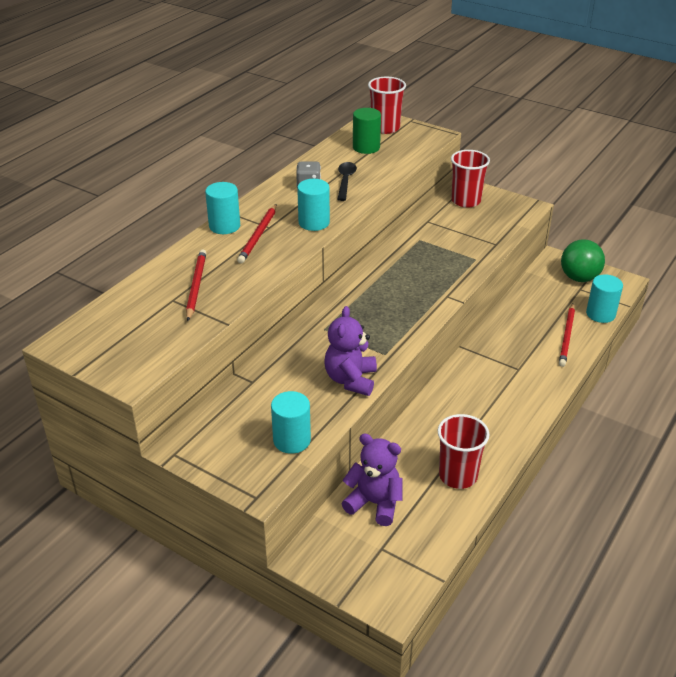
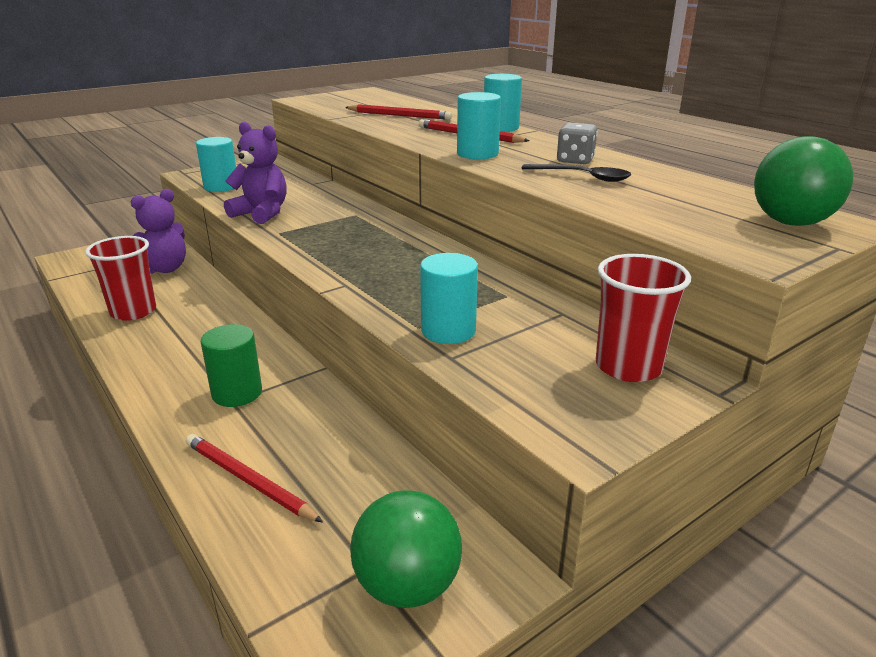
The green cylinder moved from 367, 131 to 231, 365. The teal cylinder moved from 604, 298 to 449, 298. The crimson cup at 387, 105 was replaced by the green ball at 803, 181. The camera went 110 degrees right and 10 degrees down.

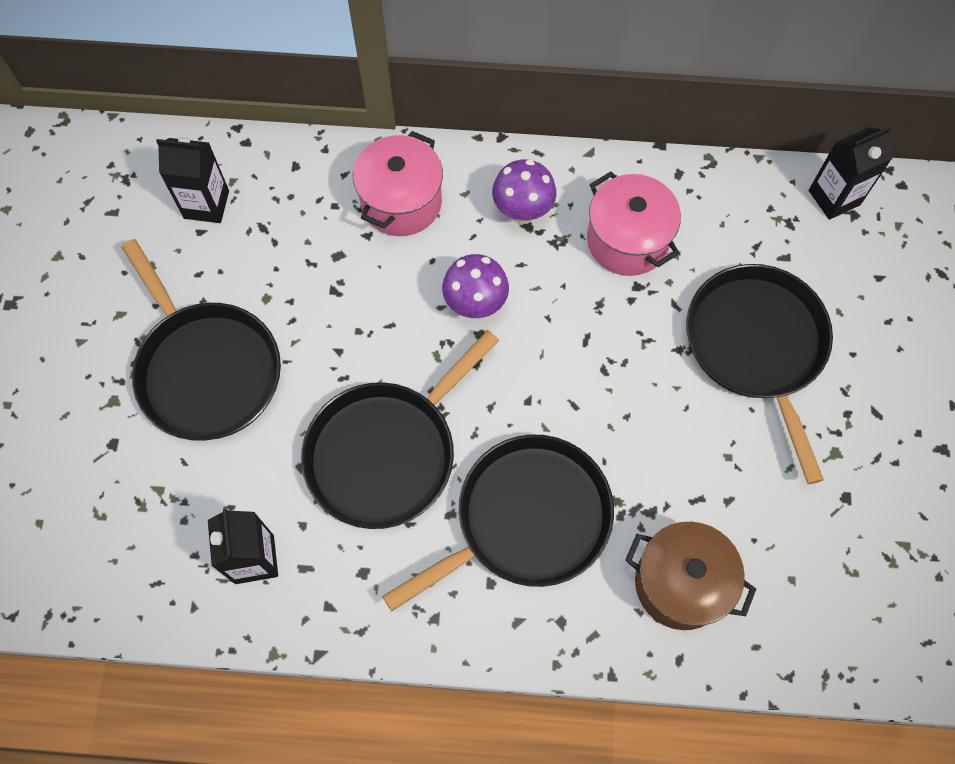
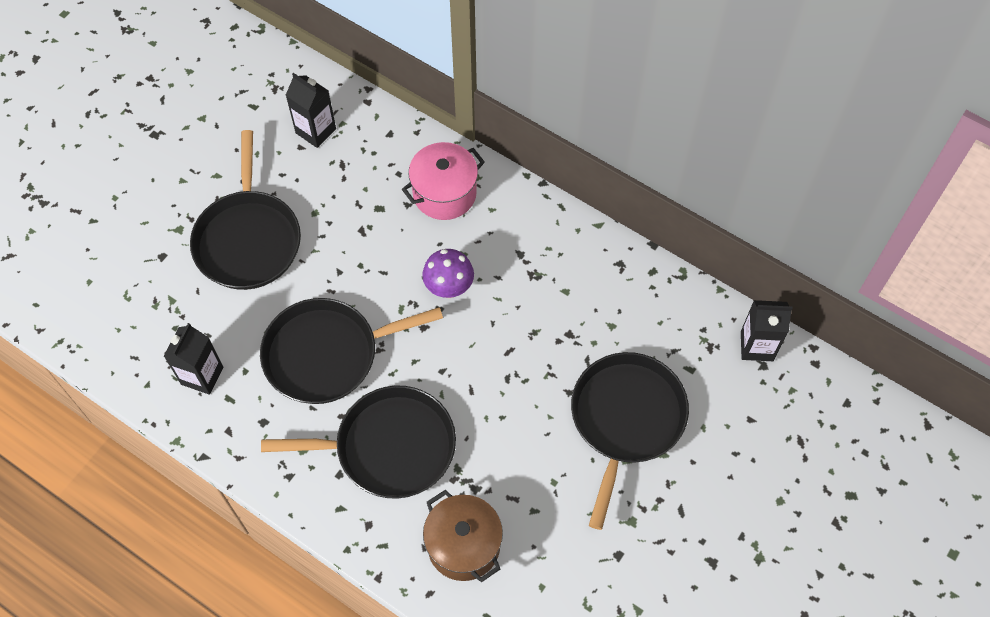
The purple mushroom at 524, 191 disappeared. The rose-pink stockpot at 634, 223 disappeared. The camera went 30 degrees right and 5 degrees down.

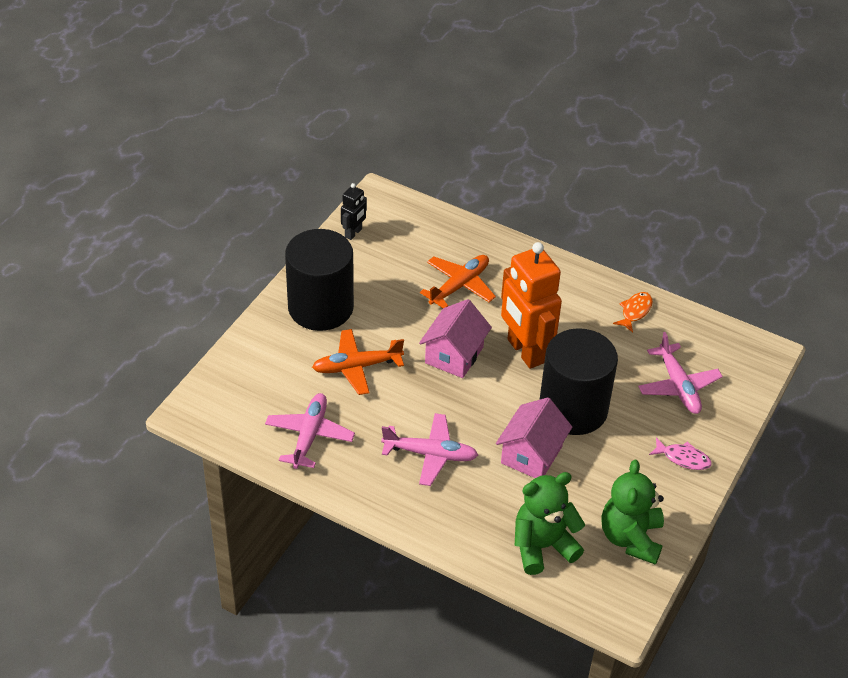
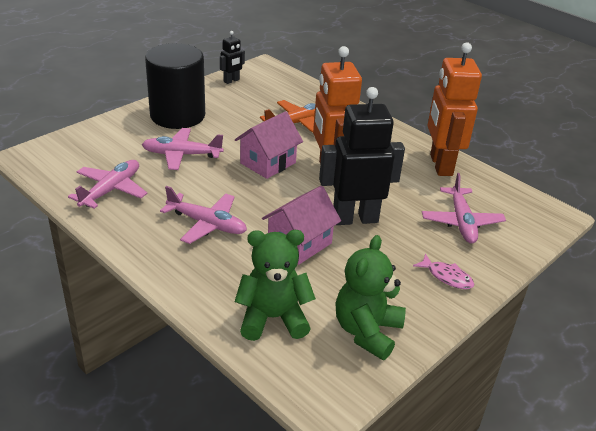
The orange-coloured toy plane at 358, 362 became the rose-pink toy plane at 183, 149. The jet-black cylinder at 578, 381 was replaced by the jet-black robot figure at 362, 156. The orange-coloured fish figure at 633, 312 was replaced by the orange-coloured robot figure at 455, 109. The camera went 15 degrees right and 10 degrees down.

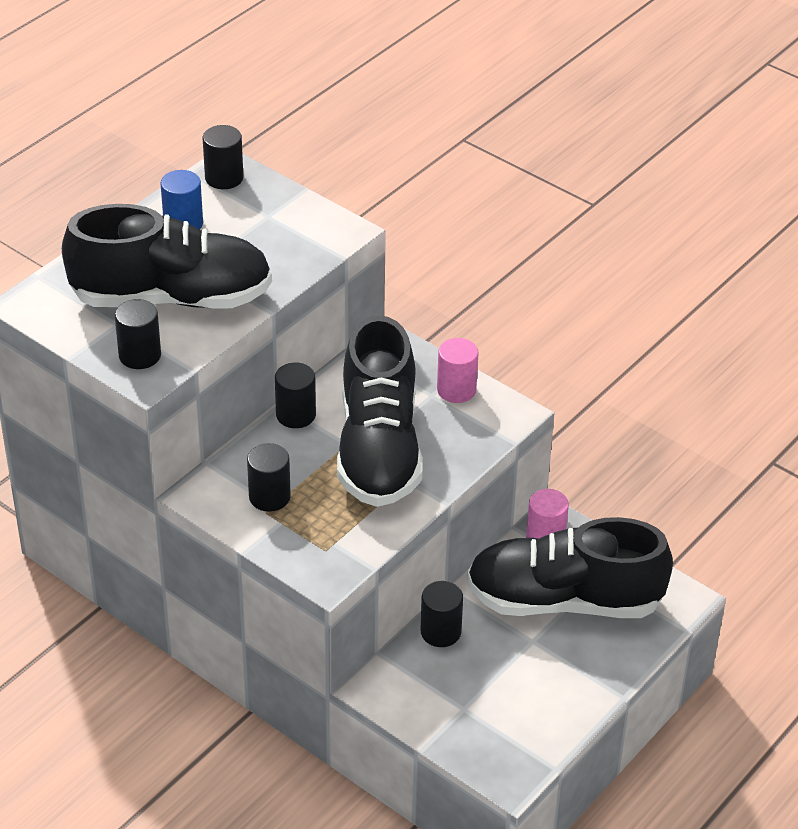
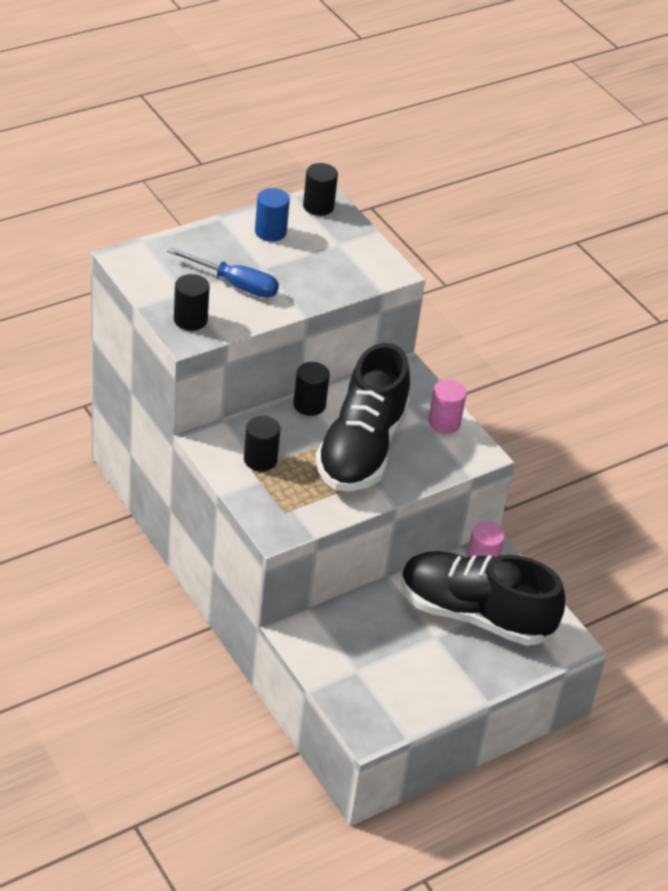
The jet-black shoe at 167, 256 was replaced by the cobalt hand screwdriver at 223, 272. The jet-black cylinder at 441, 614 disappeared. The camera went 15 degrees right and 0 degrees up.

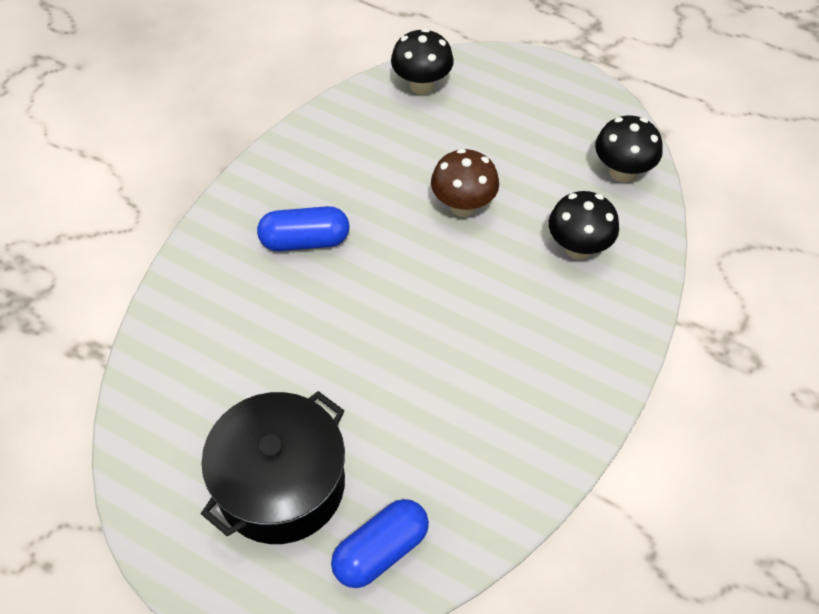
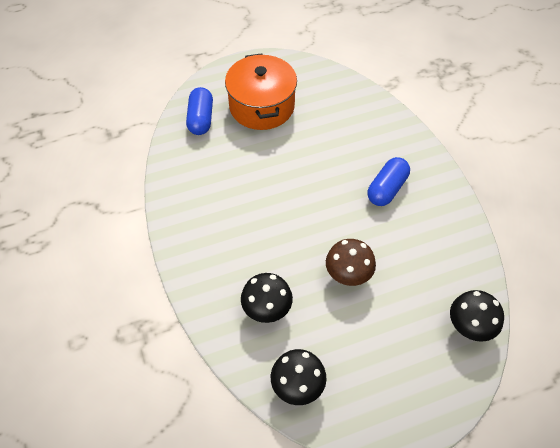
The jet-black stockpot at 273, 467 became the orange-coloured stockpot at 261, 91. The camera went 130 degrees right and 0 degrees up.

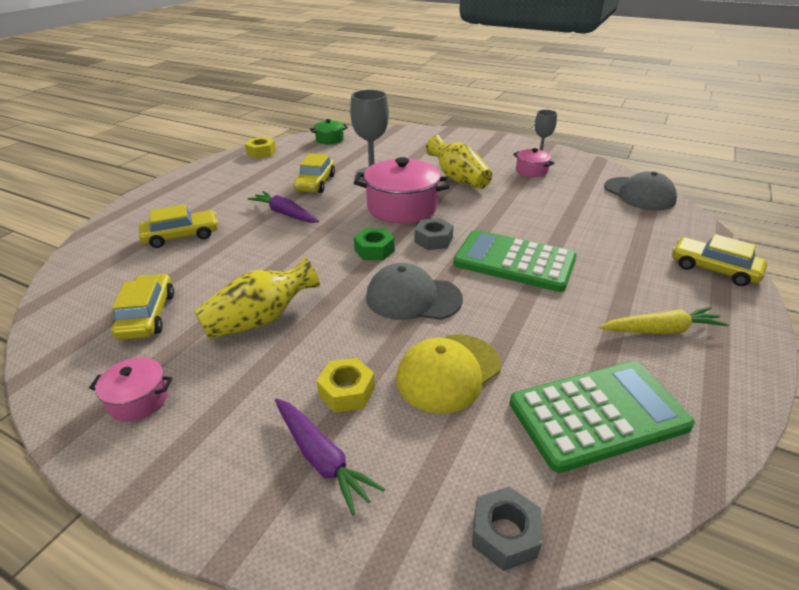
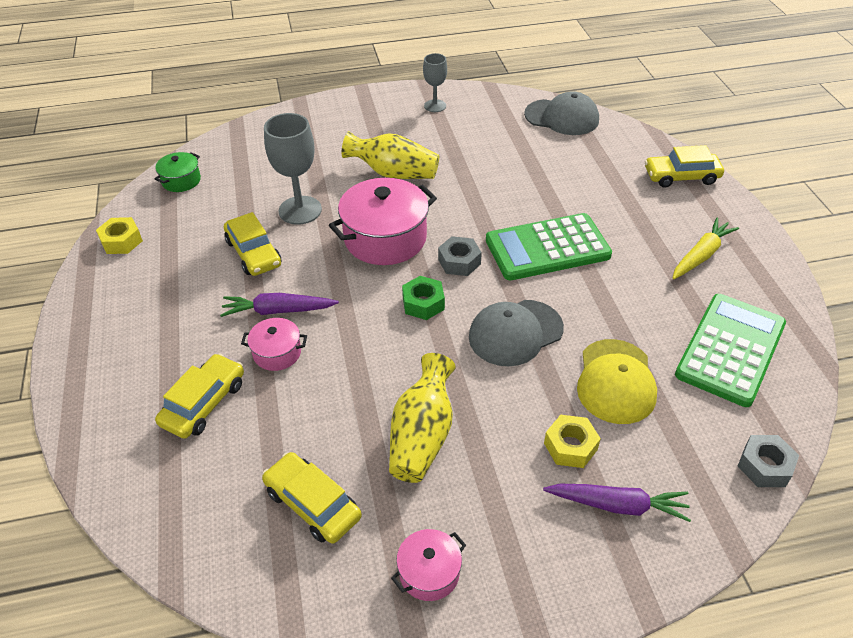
The rose-pink stockpot moved from 534, 162 to 274, 344. The camera went 40 degrees left and 10 degrees up.

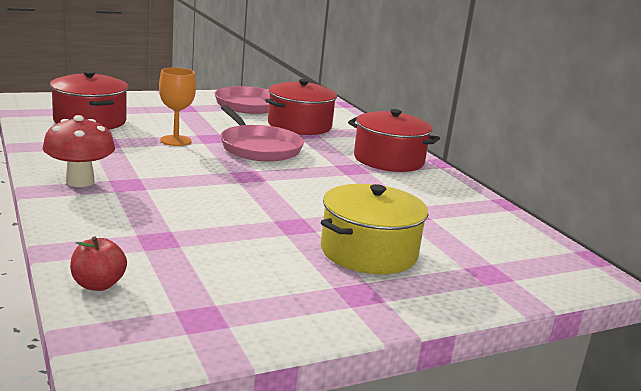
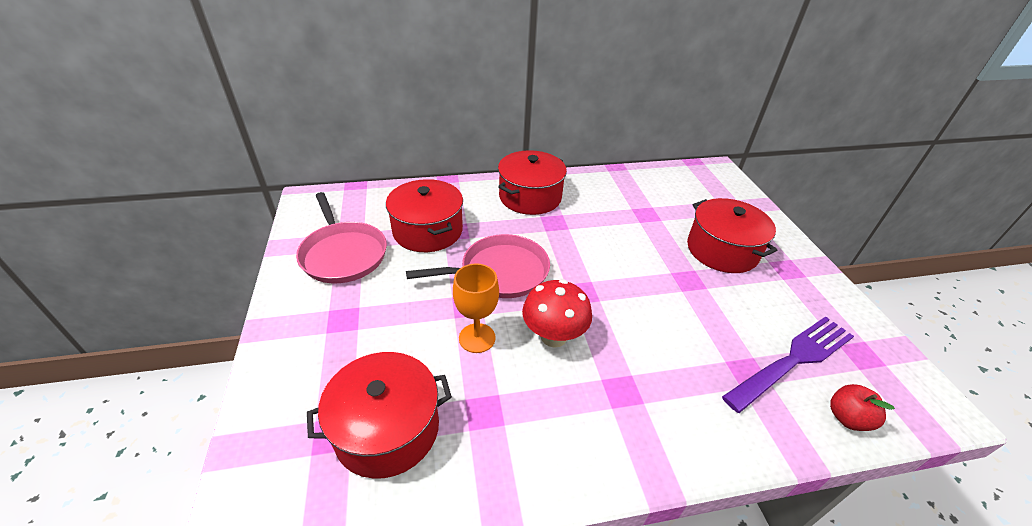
The crimson mushroom moved from 79, 151 to 557, 313. The golden stockpot at 374, 229 became the crimson stockpot at 732, 235. The purple fork at 788, 364 appeared. The camera went 75 degrees left and 20 degrees up.

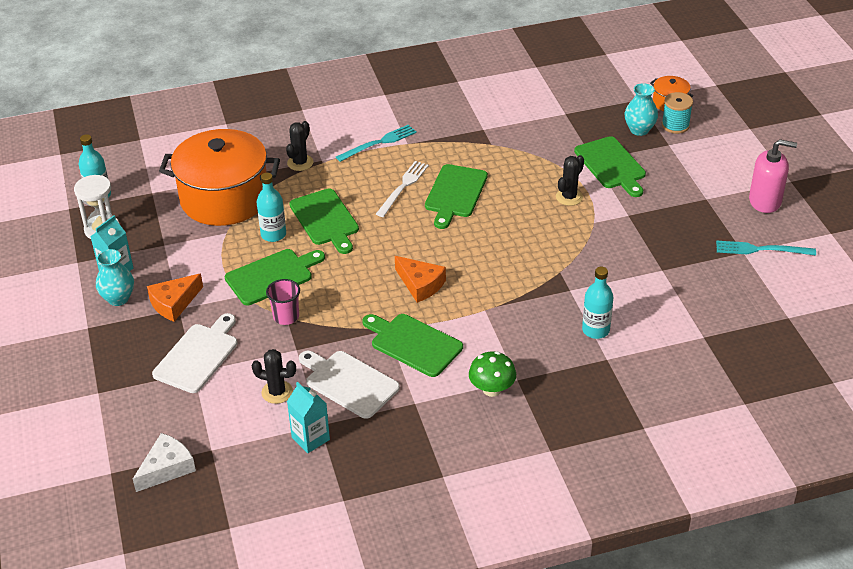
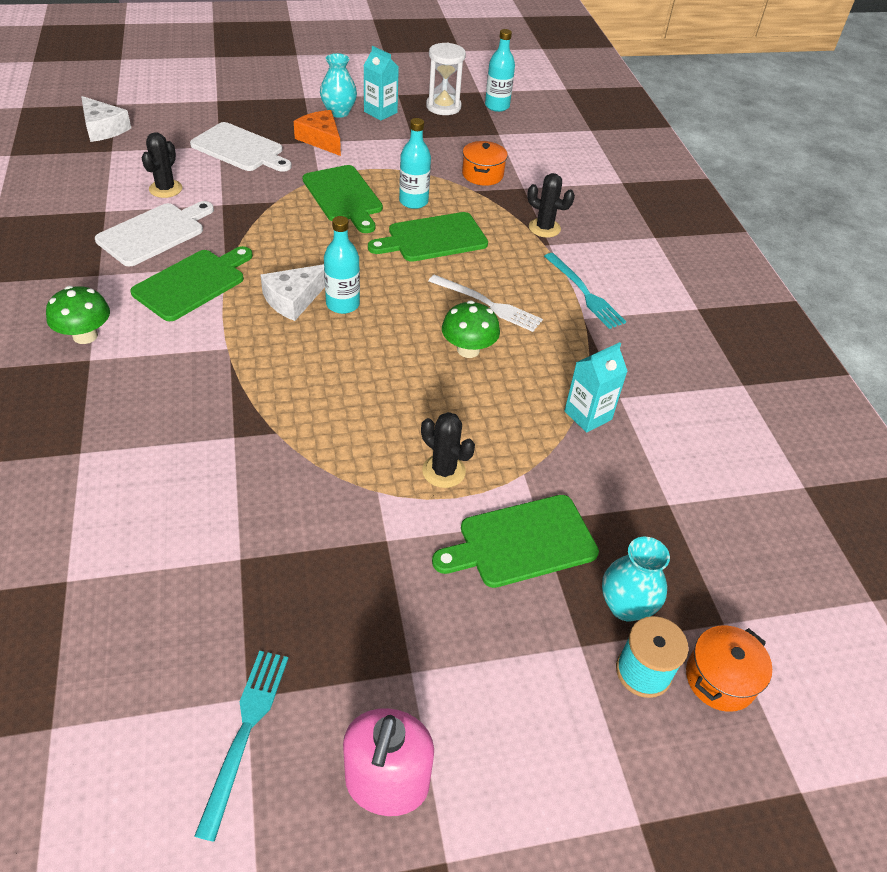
The orange-coloured cheese wedge at 420, 279 became the pure white cheese wedge at 293, 292. The teal bottle moved from 597, 303 to 342, 265. The green cutting board at 456, 196 was replaced by the green mushroom at 471, 329. The orange-coloured stockpot at 219, 177 changed to 0.42 times the size. The teal carton moved from 308, 417 to 596, 387. The rose-pink cup at 283, 302 disappeared. The camera went 90 degrees right and 5 degrees up.

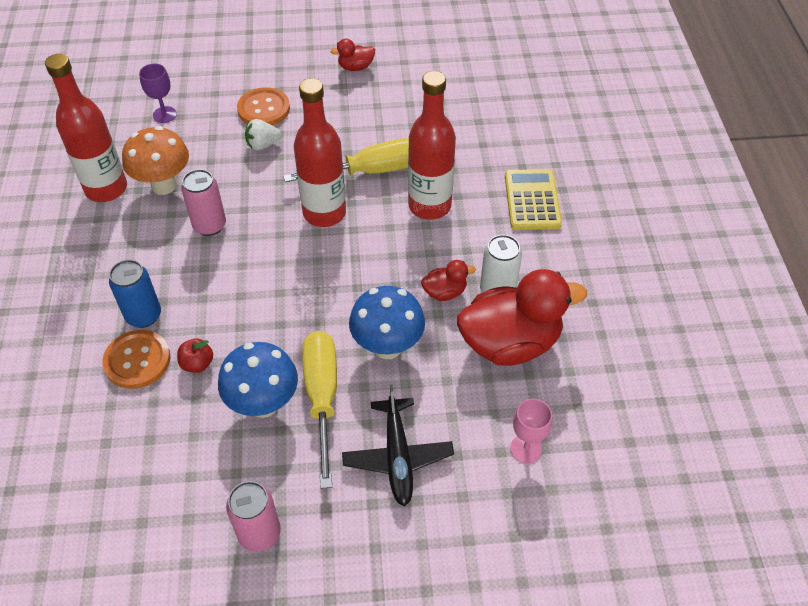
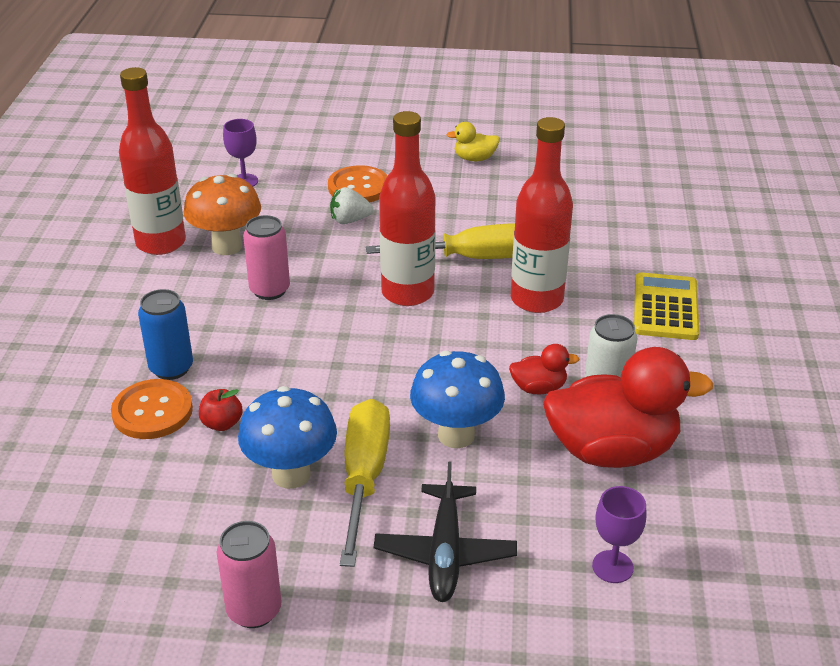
The crimson duck at 353, 55 became the golden duck at 473, 141. The rose-pink wine glass at 531, 431 became the purple wine glass at 619, 534. The camera went 10 degrees right and 15 degrees down.

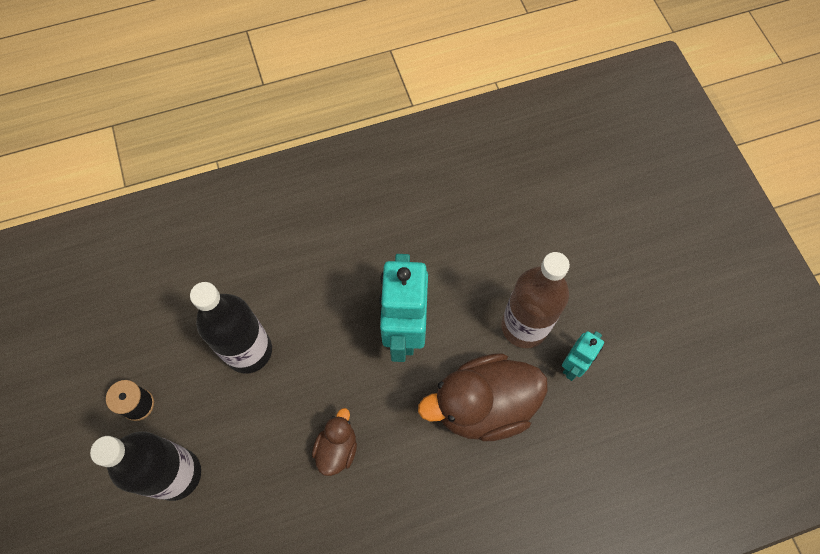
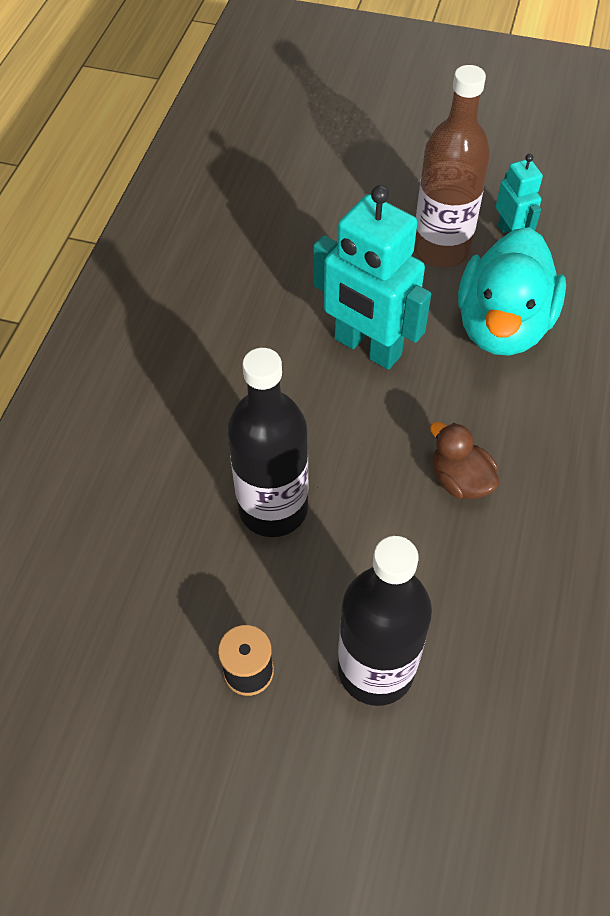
The brown duck at 483, 397 became the teal duck at 512, 291. The camera went 55 degrees left and 10 degrees down.

